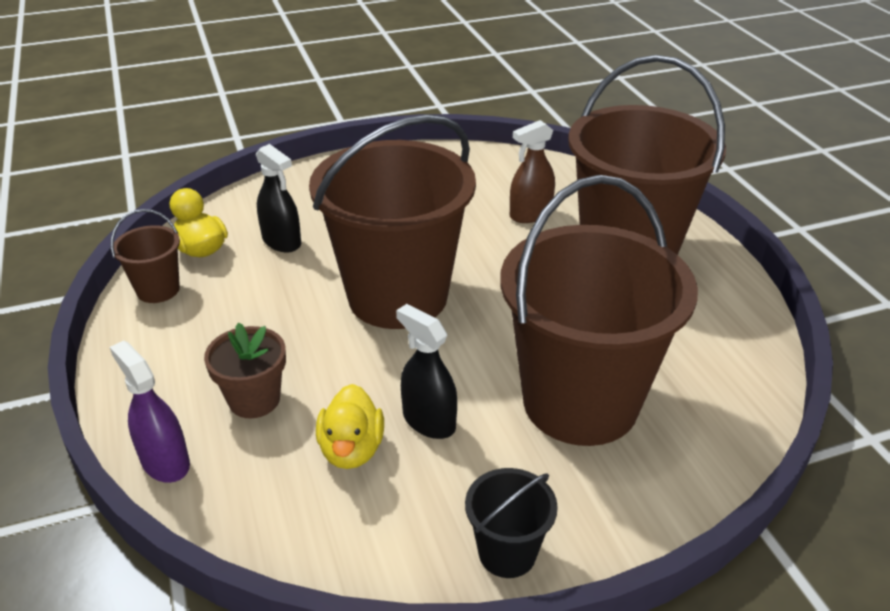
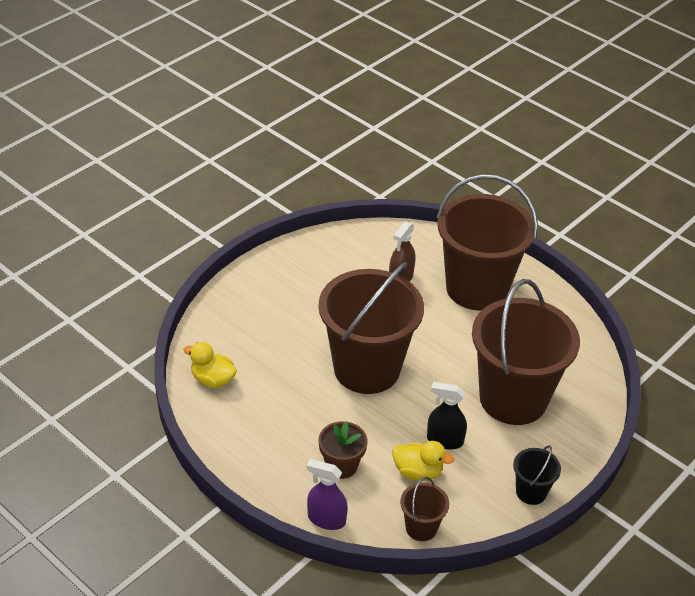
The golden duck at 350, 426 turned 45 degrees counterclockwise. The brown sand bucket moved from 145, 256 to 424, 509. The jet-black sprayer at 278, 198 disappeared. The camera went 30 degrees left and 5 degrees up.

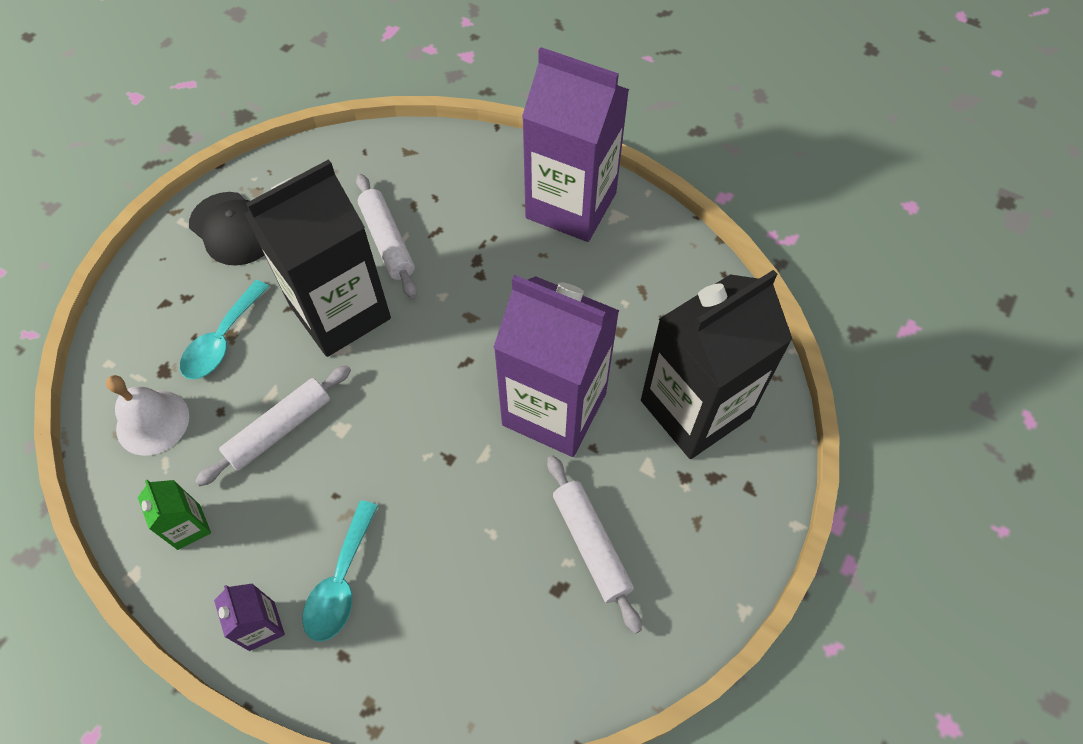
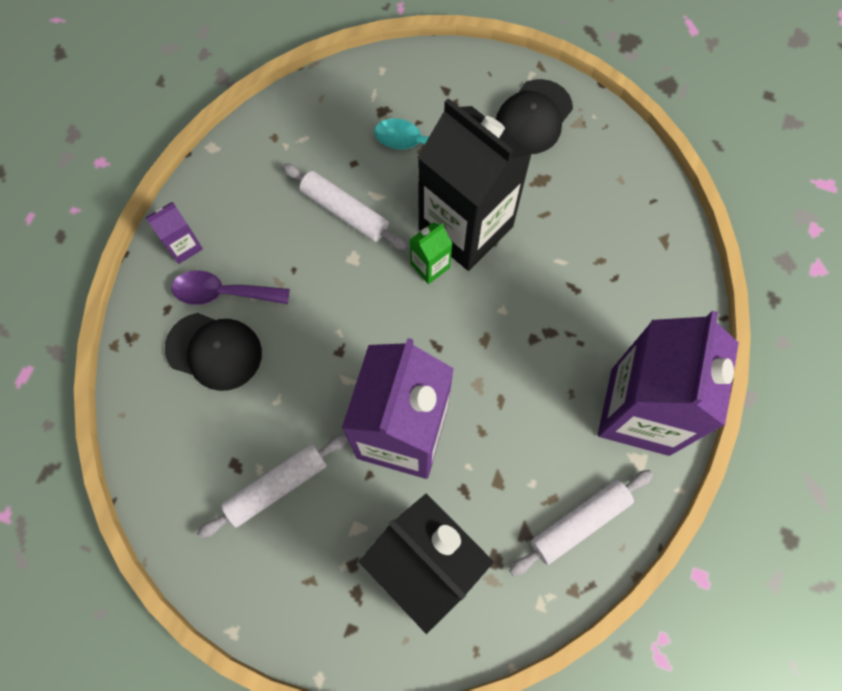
The jet-black baseball cap at 213, 352 appeared. The teal spoon at 340, 571 became the purple spoon at 230, 287. The green carton moved from 174, 515 to 431, 253. The pure white rolling pin moved from 386, 236 to 581, 523. The pure white bell at 147, 415 disappeared. The camera went 80 degrees right and 10 degrees up.

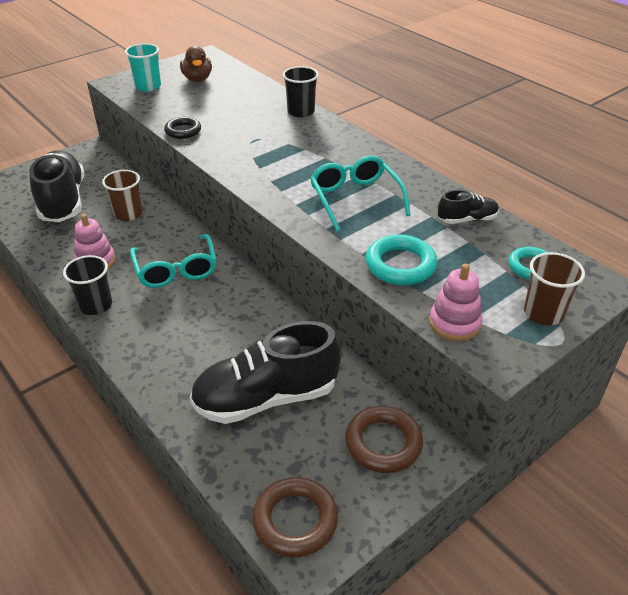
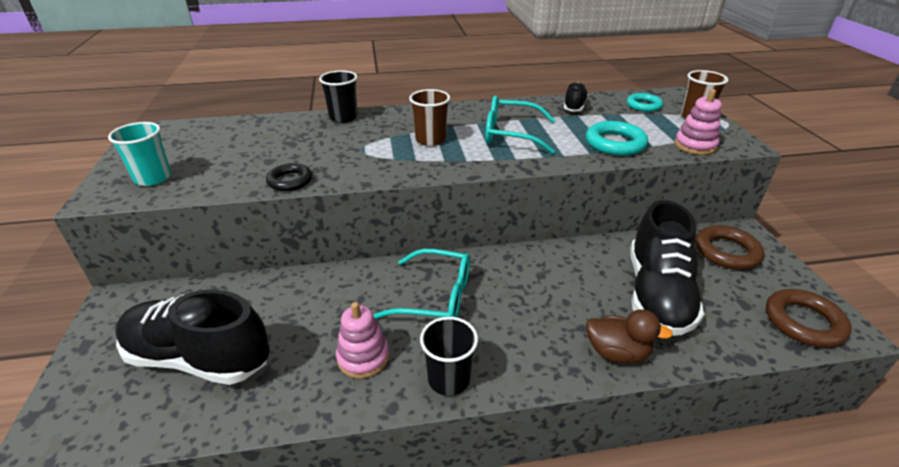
The brown cup moved from 122, 195 to 429, 117. The brown duck moved from 196, 64 to 629, 336. The camera went 60 degrees left and 5 degrees down.

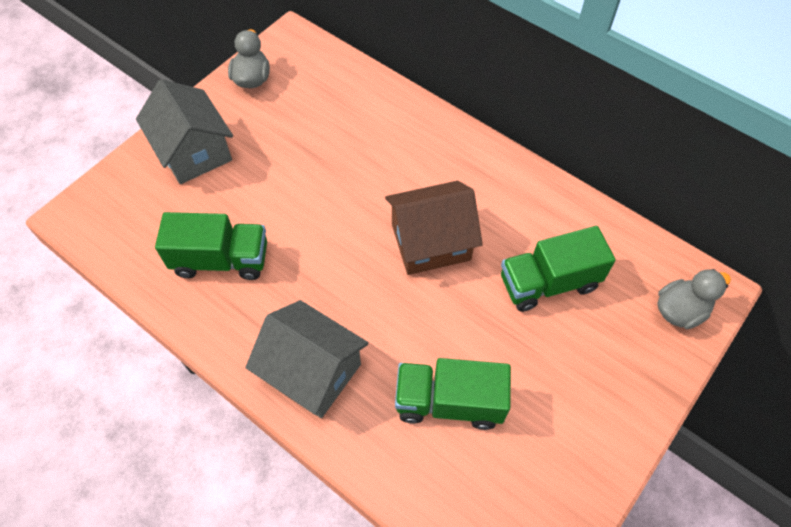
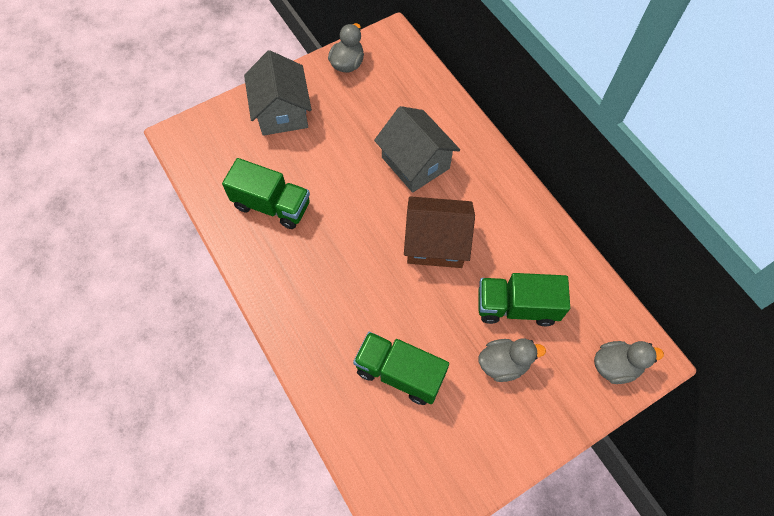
The grey cottage moved from 307, 359 to 417, 149. The grey duck at 512, 360 appeared. The camera went 20 degrees right and 5 degrees up.

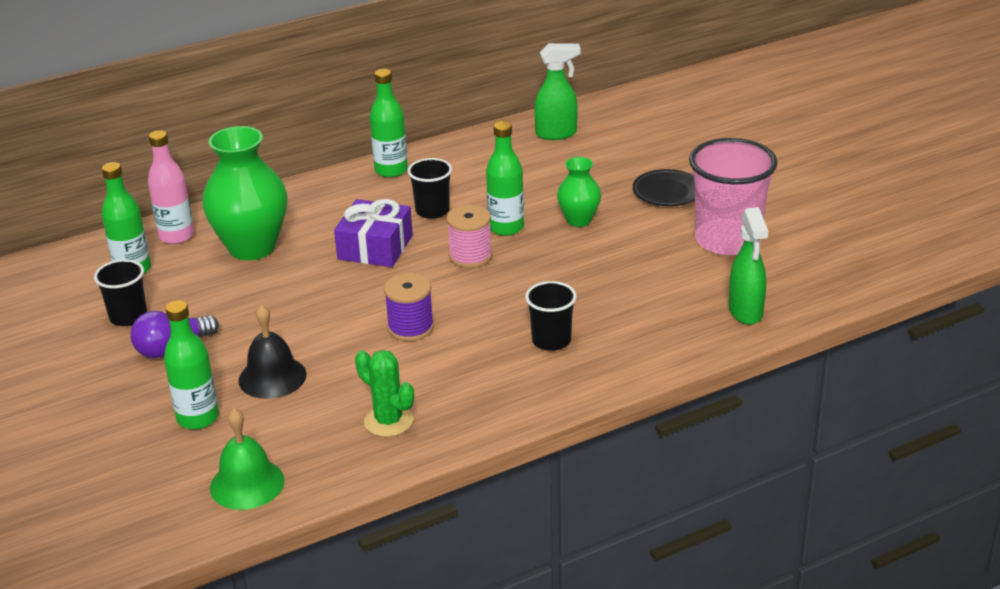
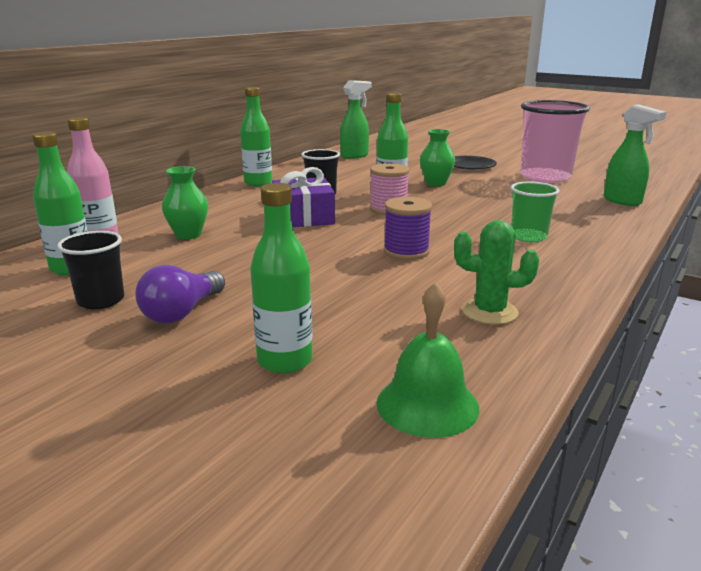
The green tall vase at 244, 193 changed to 0.54 times the size. The jet-black cup at 551, 316 became the green cup at 535, 212. The jet-black bell at 272, 351 disappeared. The camera went 30 degrees left and 10 degrees down.

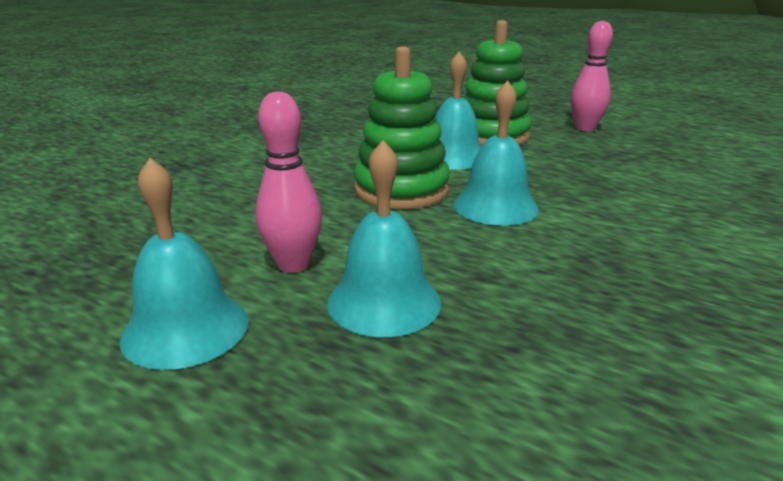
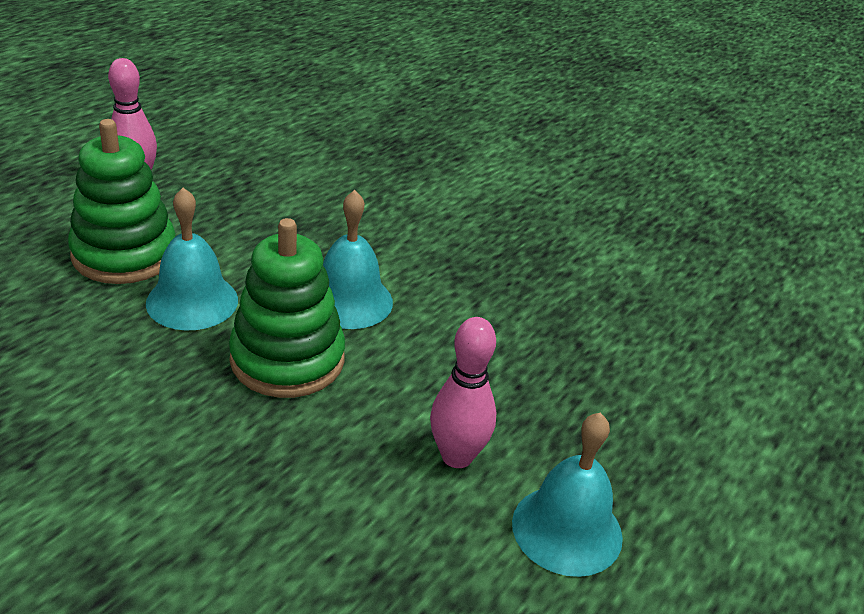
The teal bell at 384, 238 disappeared. The camera went 90 degrees left and 10 degrees up.

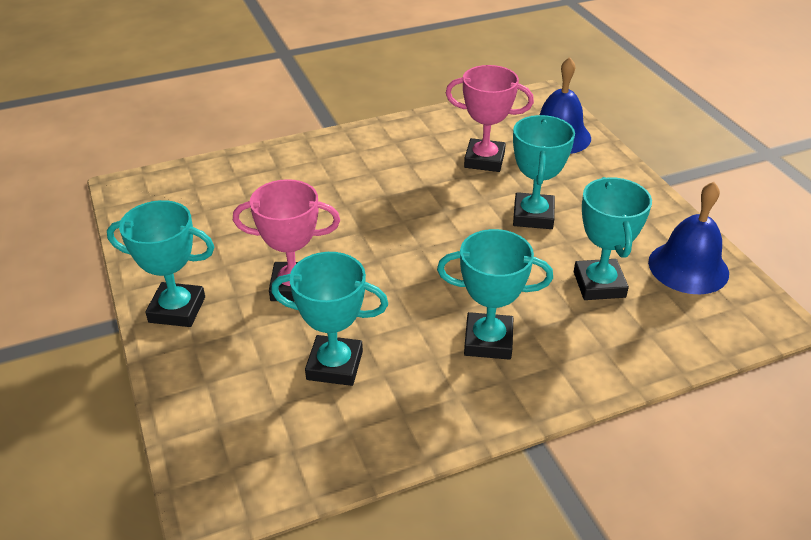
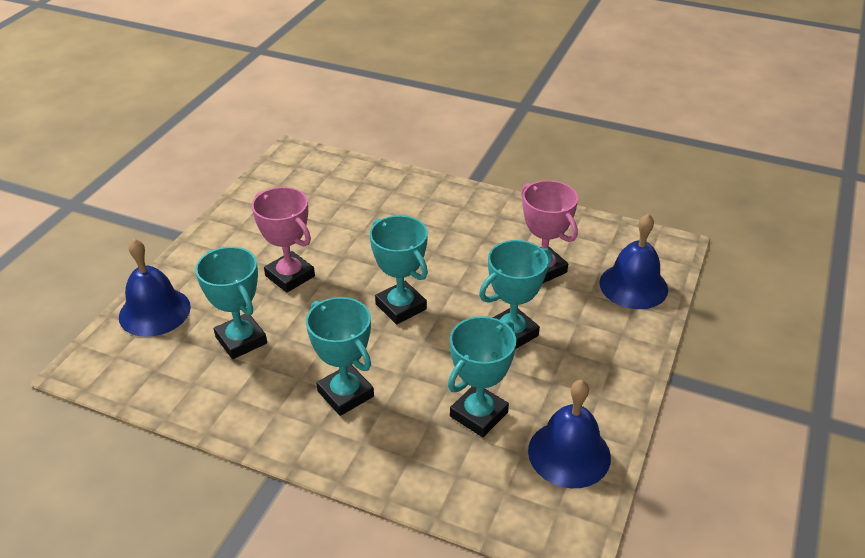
The cobalt bell at 155, 288 appeared. The teal trophy moved from 160, 263 to 399, 269. The camera went 45 degrees right and 0 degrees up.

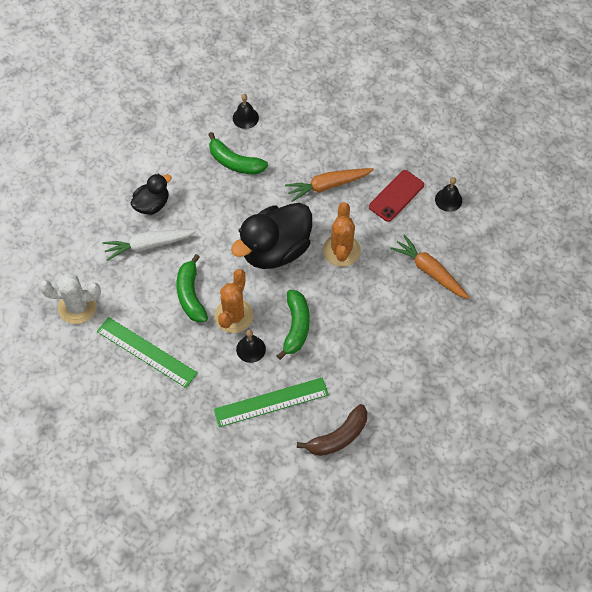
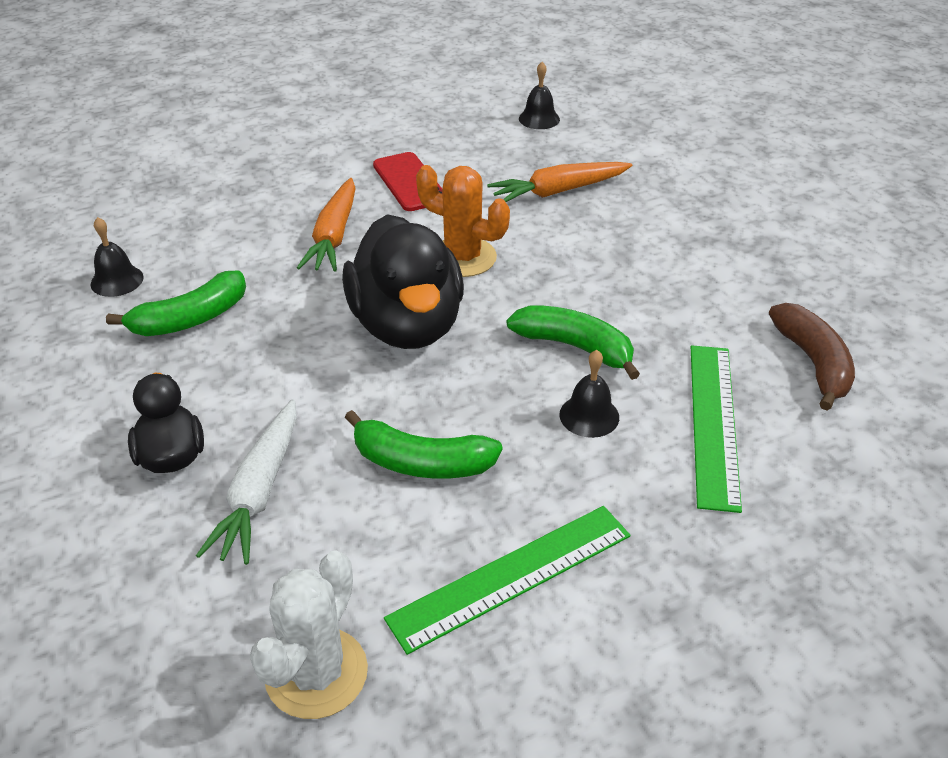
The jet-black bell moved from 448, 194 to 539, 95. The orange-coloured saguaro cactus at 234, 301 disappeared. The camera went 65 degrees left and 20 degrees down.

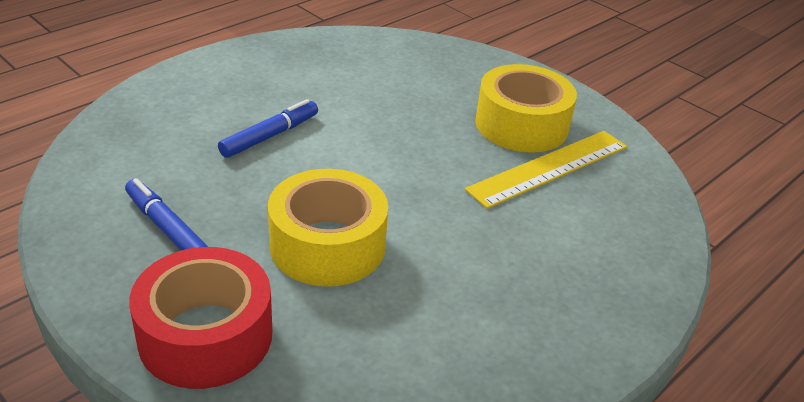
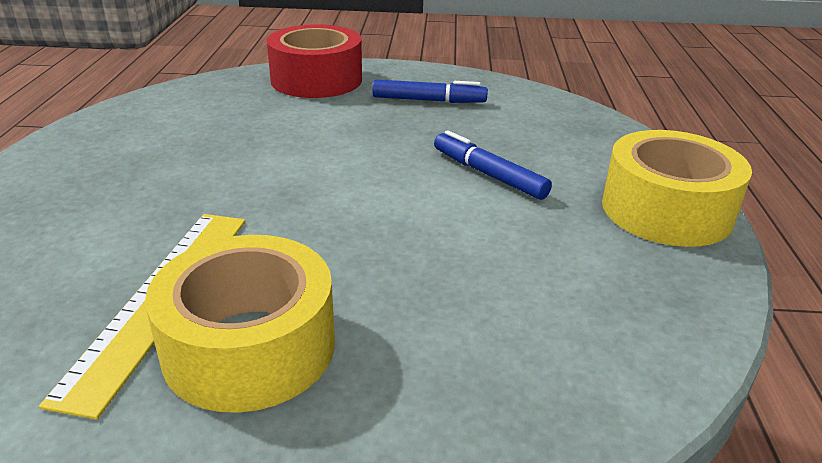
The cobalt marker pen at 268, 128 turned 135 degrees clockwise. The golden tape moved from 328, 228 to 677, 188. The camera went 140 degrees right and 5 degrees down.

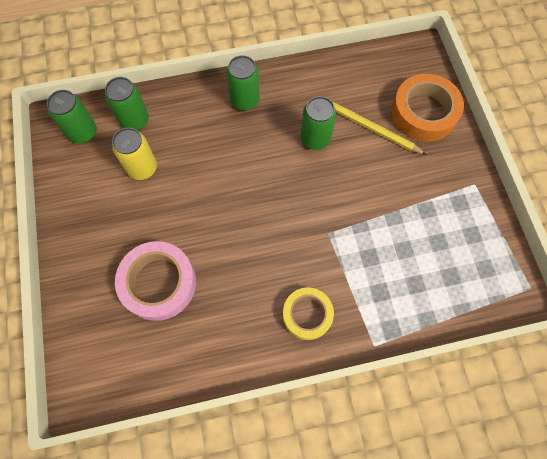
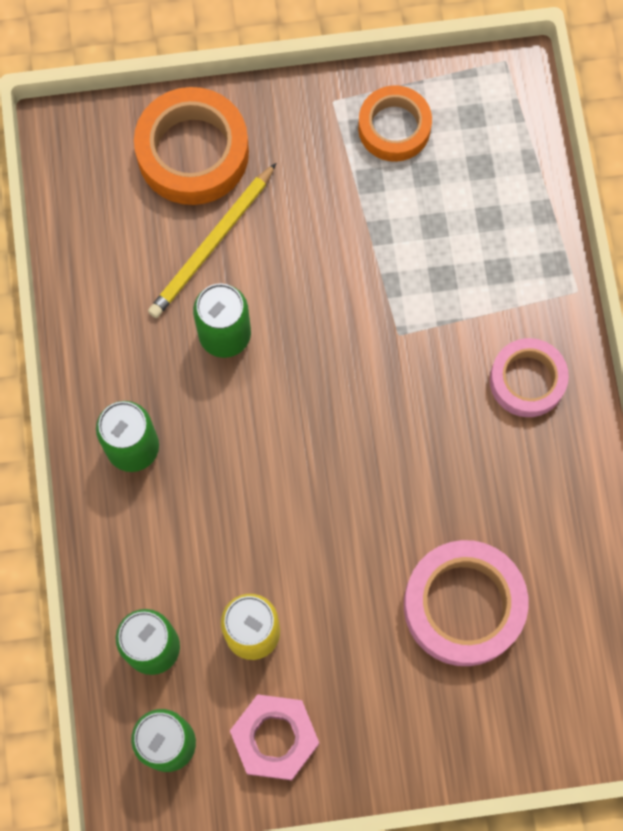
The rose-pink hexagon nut at 274, 737 appeared. The orange-coloured tape at 395, 123 appeared. The golden tape at 308, 313 became the rose-pink tape at 529, 377. The camera went 85 degrees left and 5 degrees up.

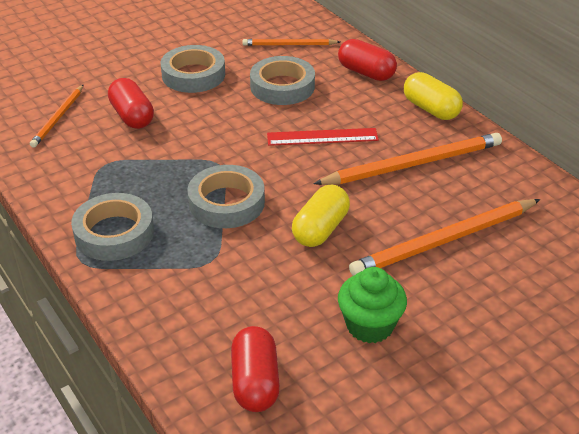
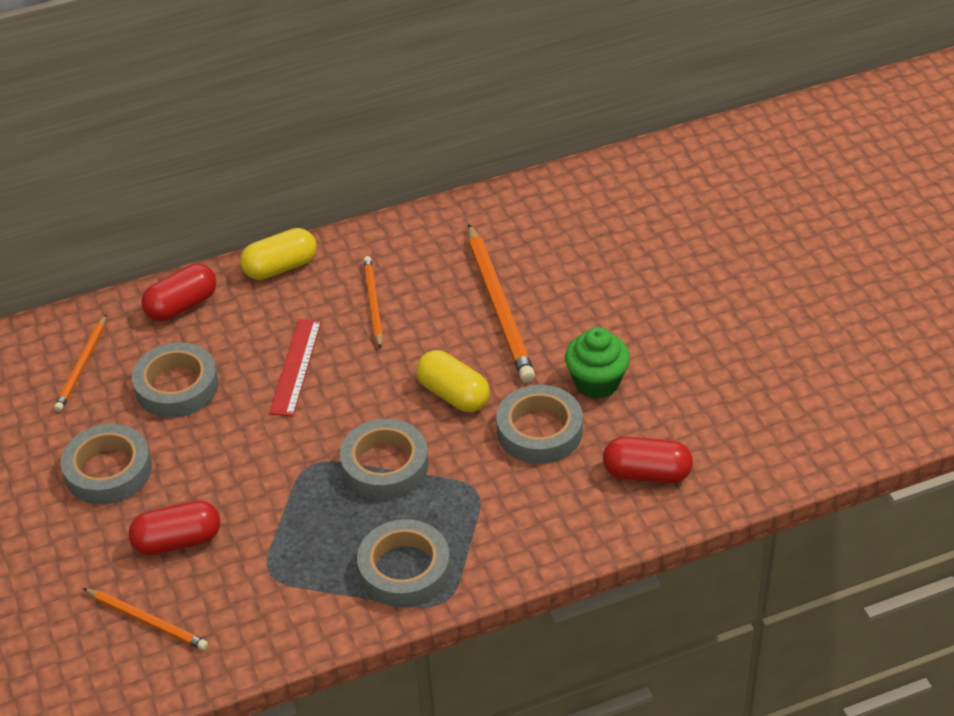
The orange-coloured pencil at 407, 159 changed to 0.57 times the size. The grey tape at 539, 424 appeared. The camera went 75 degrees left and 5 degrees up.

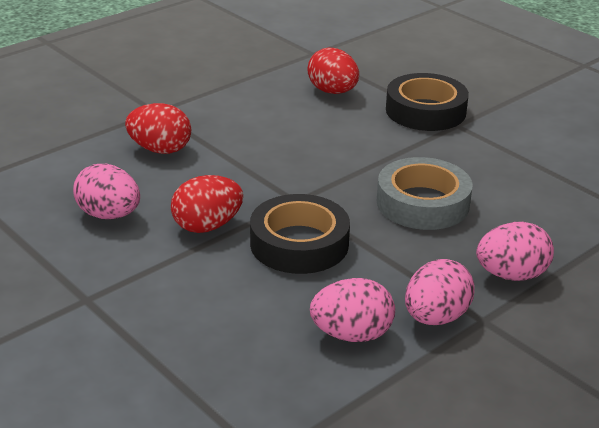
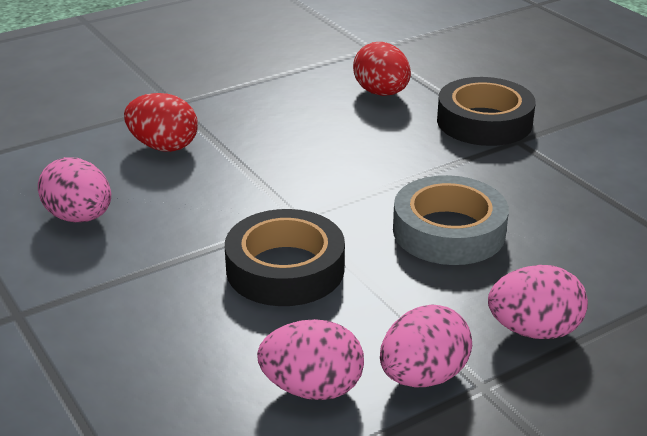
The crimson egg shape at 207, 204 disappeared. The camera went 10 degrees right and 0 degrees up.

